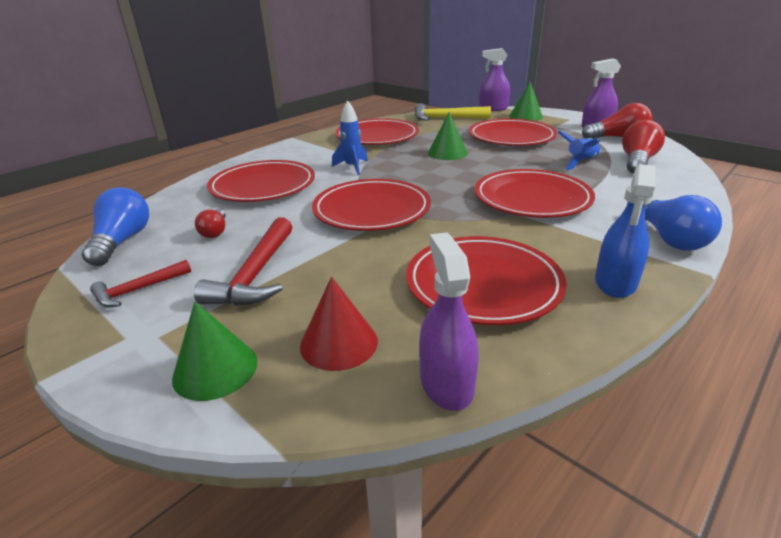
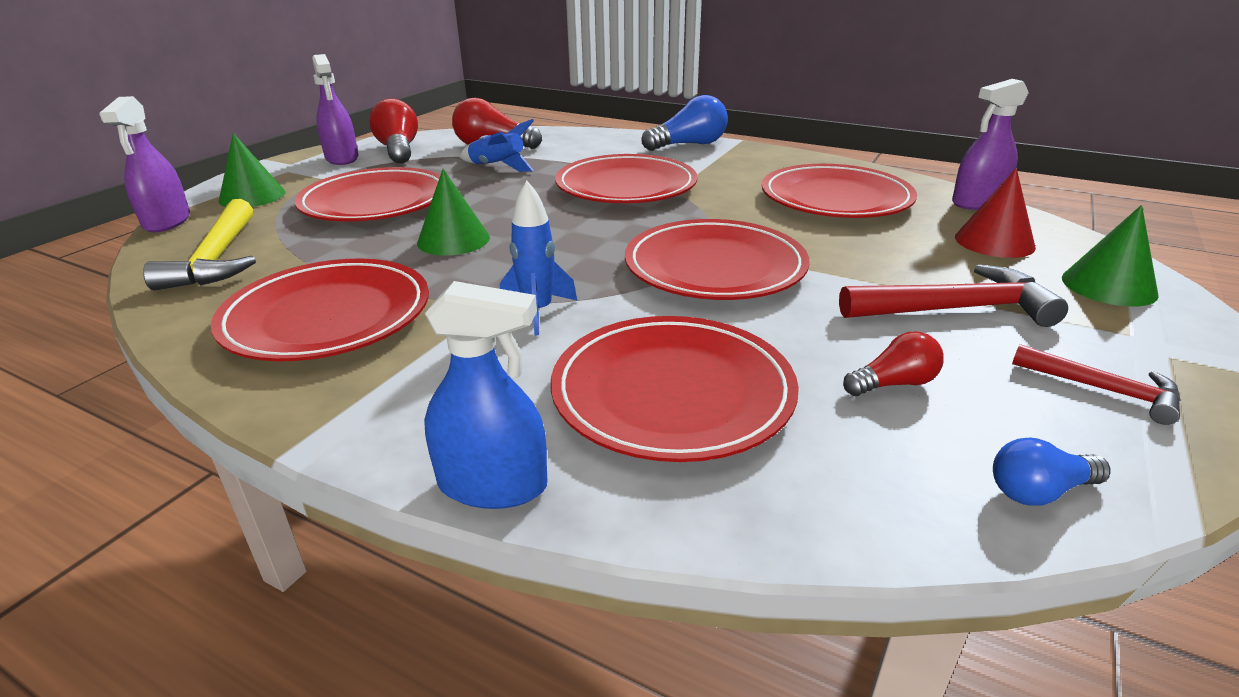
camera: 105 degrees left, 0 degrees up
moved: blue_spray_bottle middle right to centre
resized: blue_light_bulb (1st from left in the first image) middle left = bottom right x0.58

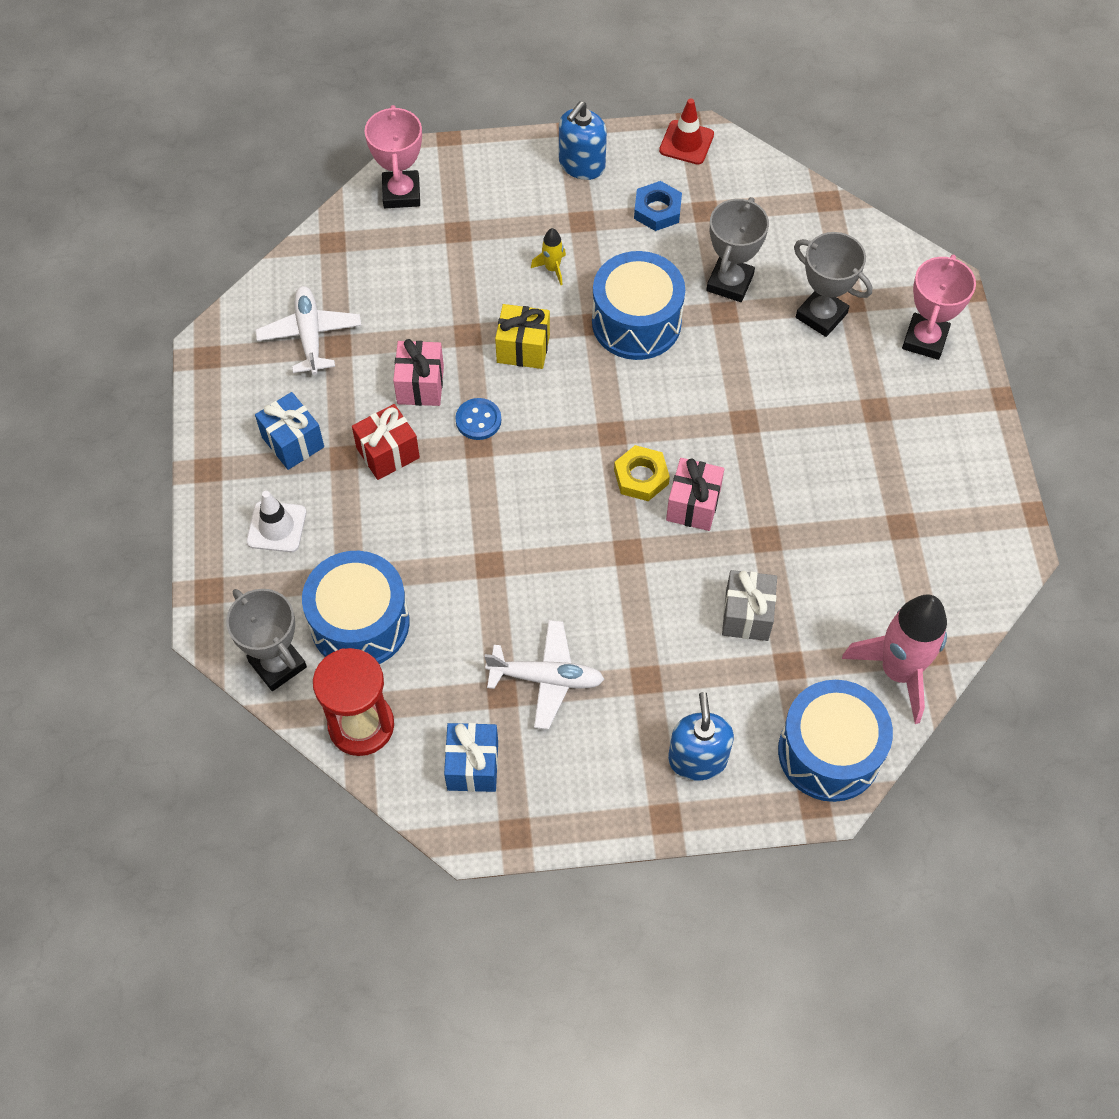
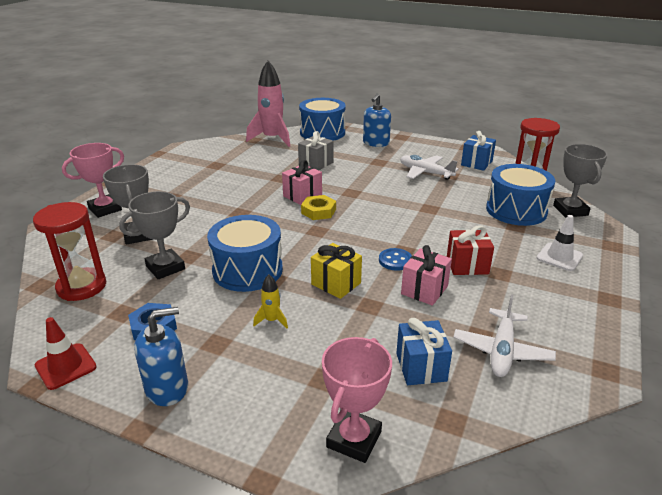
camera: 150 degrees left, 30 degrees down
added: red_hourglass (1st from left) middle left
moved: blue_gift (1st from left) middle left to bottom centre

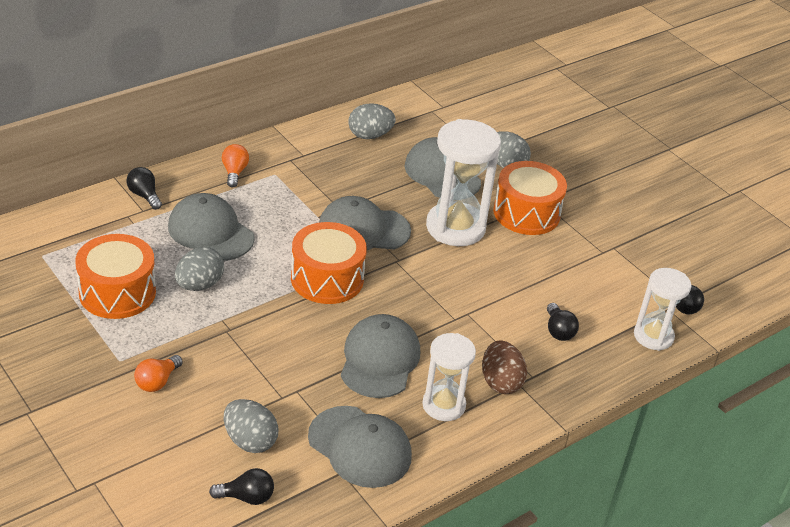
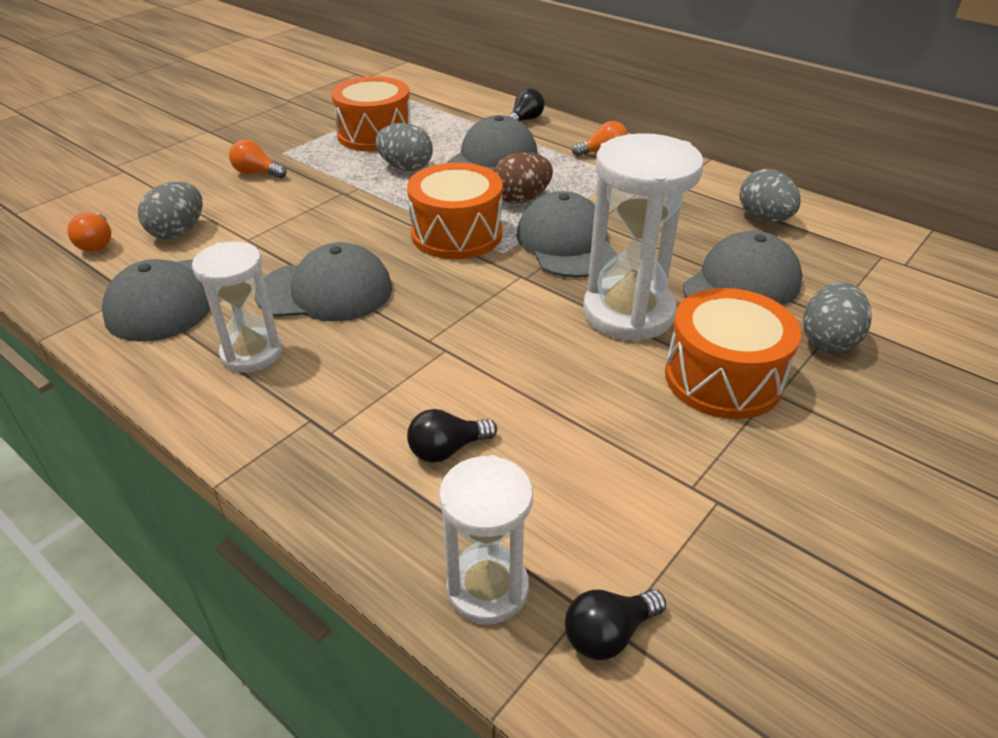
camera: 80 degrees right, 0 degrees up
moved: brown_egg bottom centre to top centre
recoloured: black_light_bulb (2nd from left) bottom left to orange_light_bulb (1st from left) top left

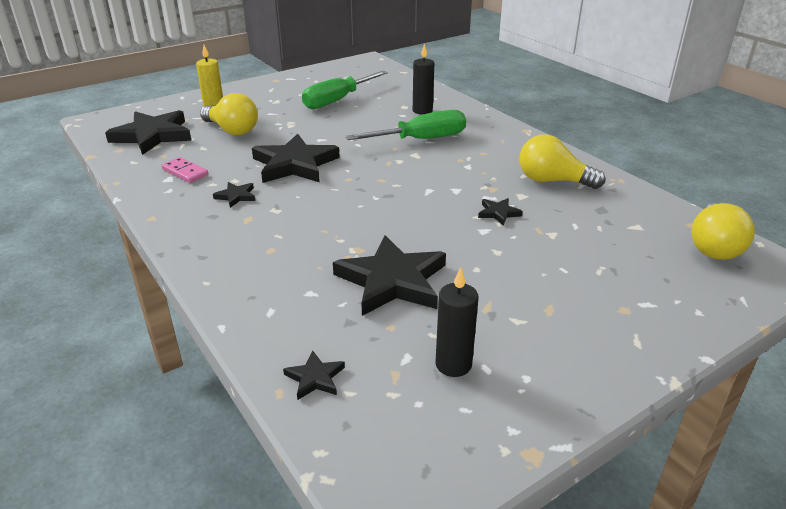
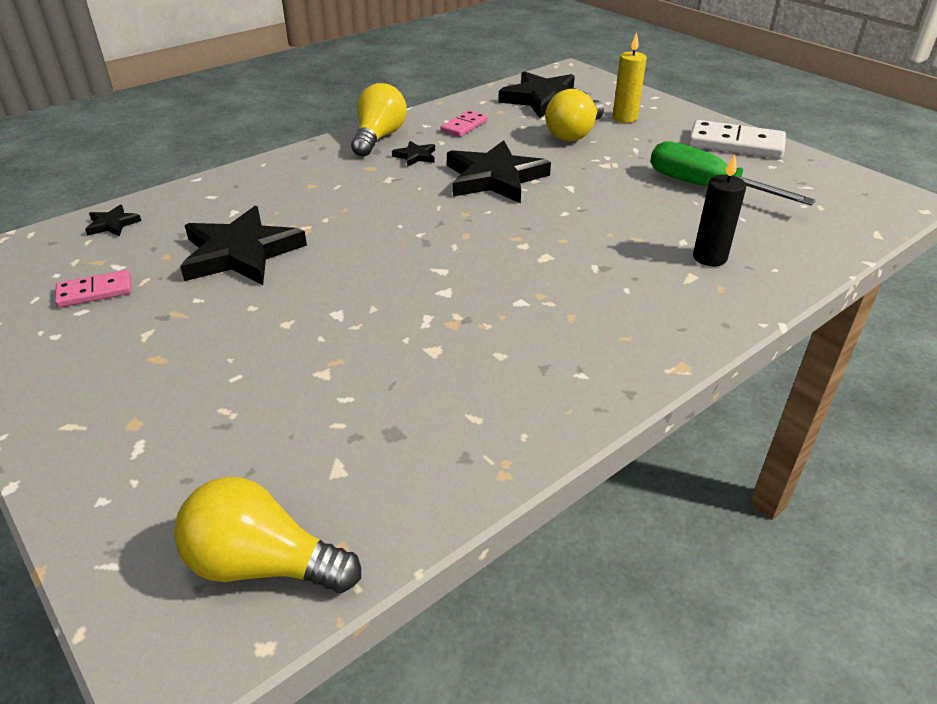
camera: 85 degrees right, 5 degrees up
removed: green_screwdriver (2nd from left) top centre; black_star (6th from left) centre
added: white_domino top right
moved: yellow_light_bulb (2nd from left) top right to top centre
replaced: black_candle (2nd from left) centre to pink_domino (1st from left) middle left

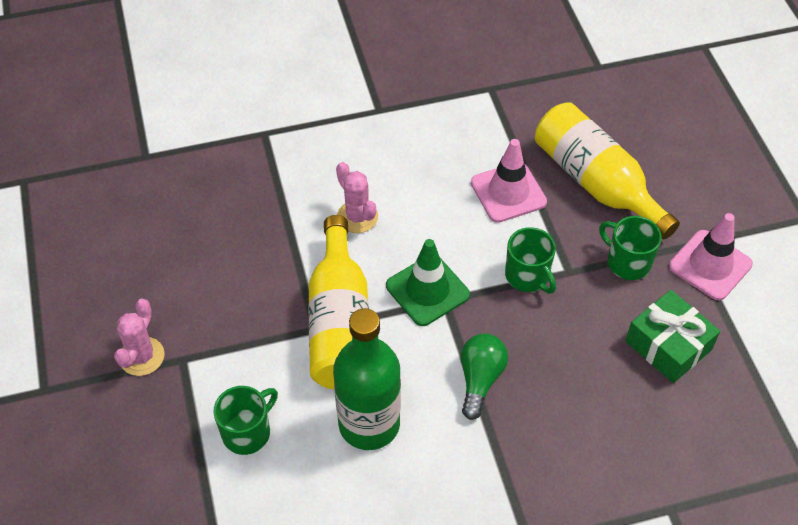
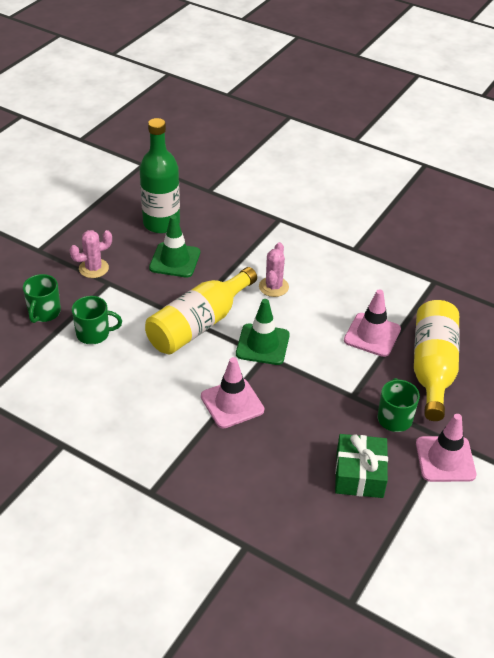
camera: 45 degrees right, 10 degrees down
added: green_traffic_cone (1st from left) centre
moved: green_bottle bottom centre to top left; green_mug (2nd from left in the first image) centre to green_mug (1st from left) middle left
replaced: green_light_bulb bottom centre to pink_traffic_cone (1st from left) centre

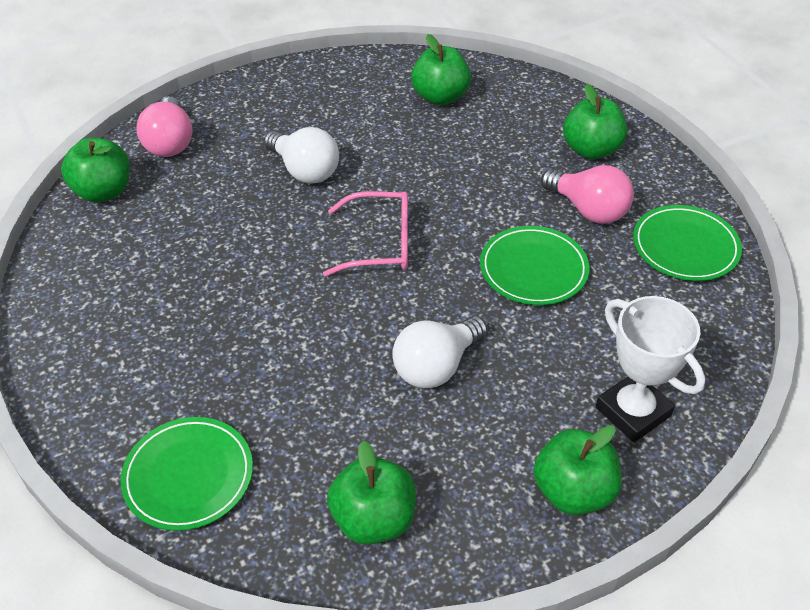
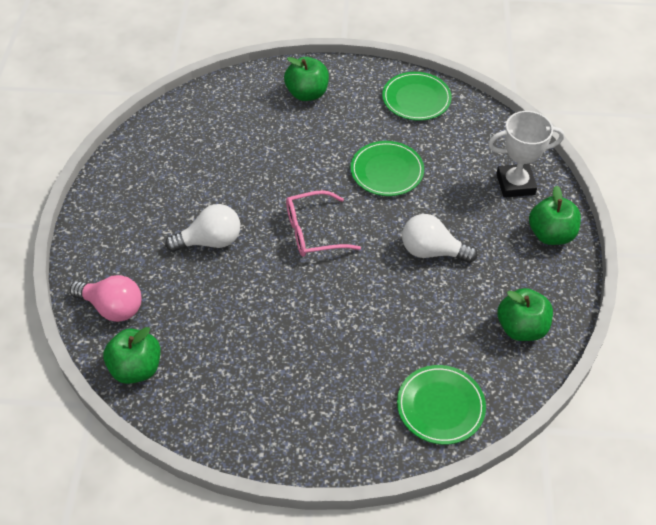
camera: 60 degrees left, 5 degrees up
removed: green_apple (3rd from left) top centre; pink_light_bulb (2nd from left) top right
turned: pink_glasses centre = centre 135 degrees counterclockwise; white_light_bulb (2nd from left) centre = middle right 120 degrees clockwise

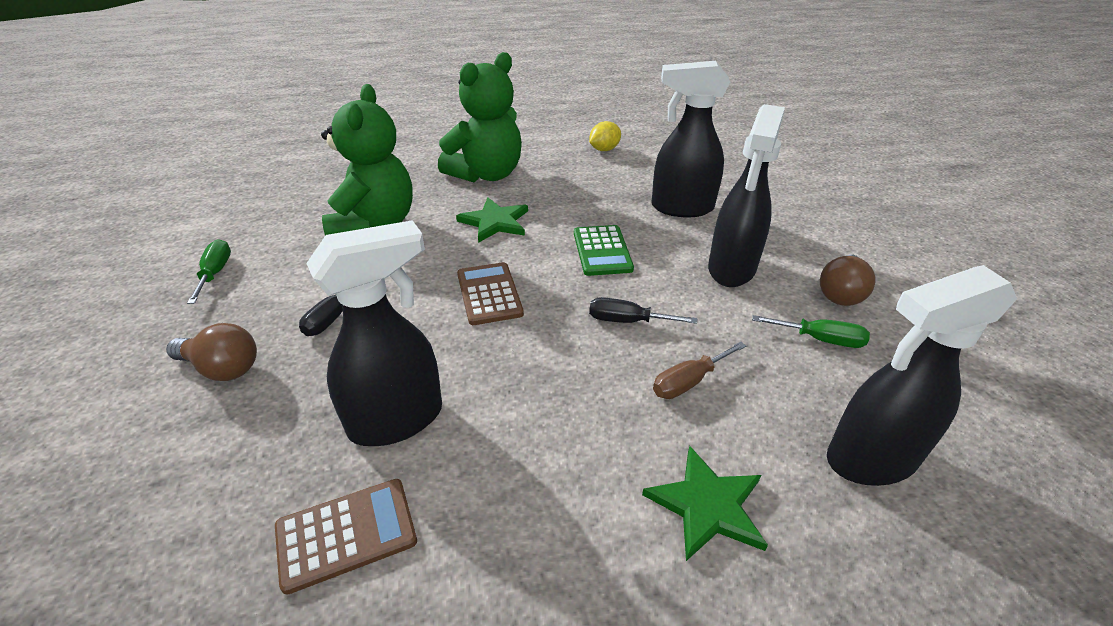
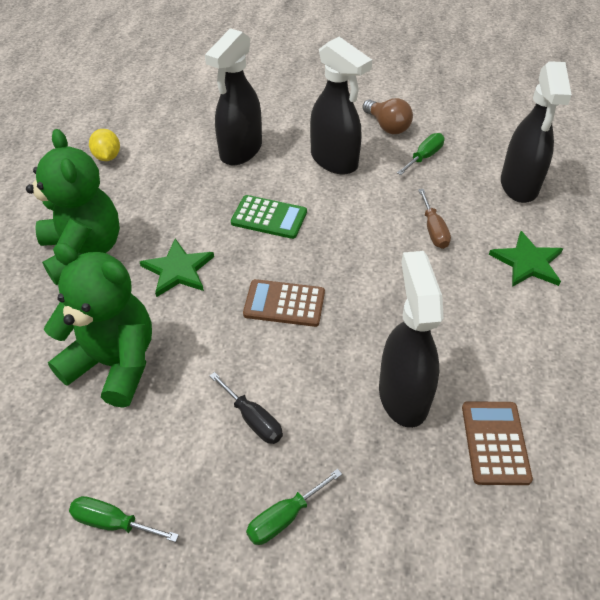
camera: 65 degrees left, 10 degrees up
removed: black_screwdriver (2nd from left) centre
replaced: brown_light_bulb (1st from left) middle left to green_screwdriver (2nd from left) bottom centre

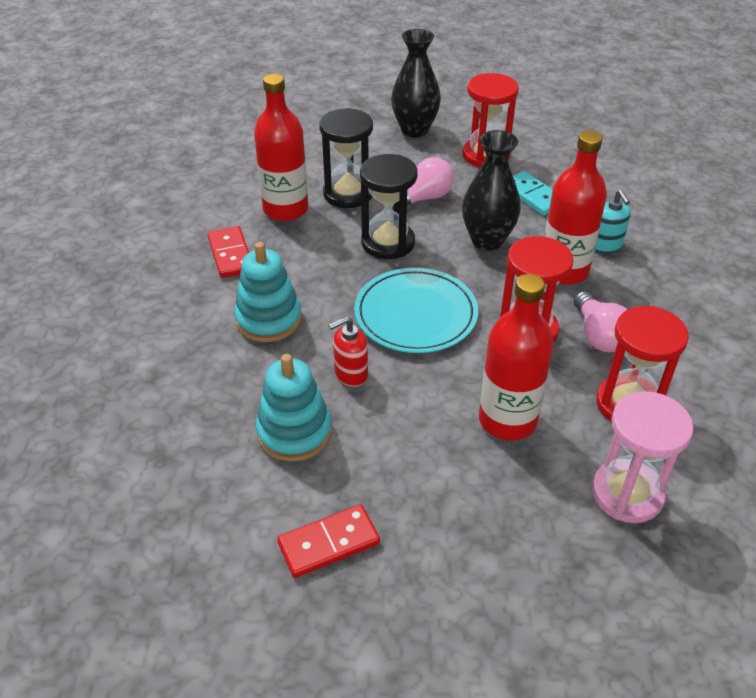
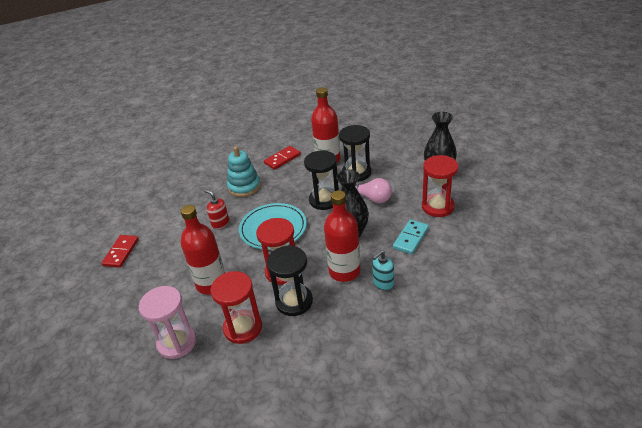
camera: 70 degrees right, 5 degrees down
removed: turquoise_stacking_toy (2nd from left) centre
replaced: pink_light_bulb (2nd from left) middle right to black_hourglass (1st from left) centre
turned: red_domino (2nd from left in the first image) bottom centre = middle left 60 degrees clockwise

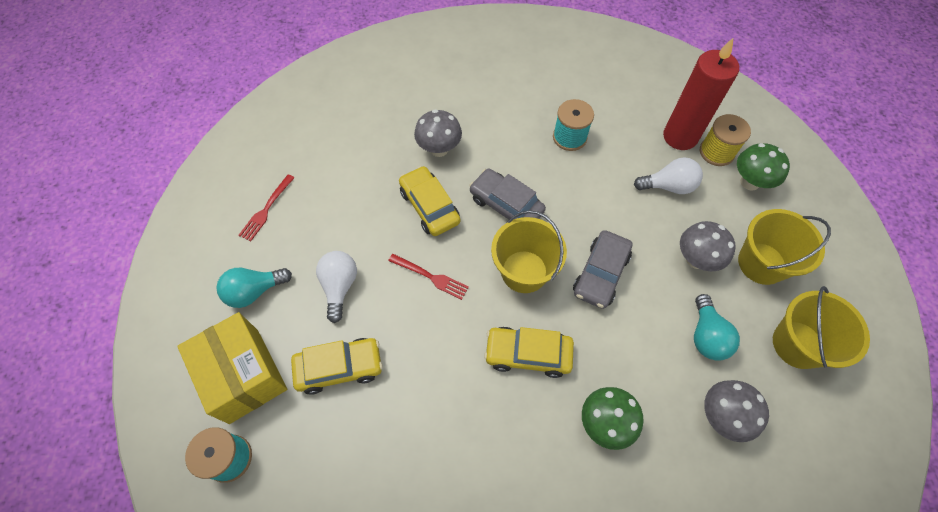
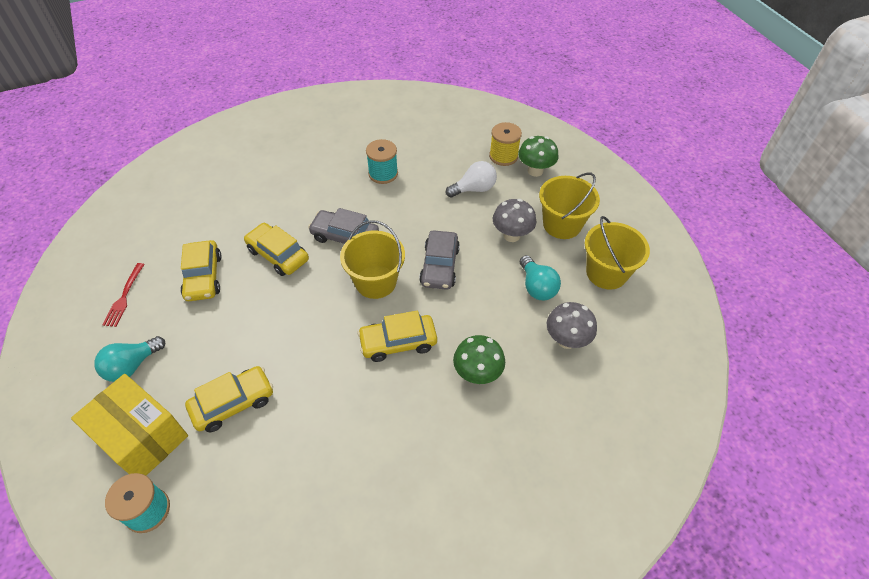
camera: 20 degrees left, 10 degrees down
removed: white_light_bulb (1st from left) centre; red_fork (2nd from left) centre; grey_mushroom (1st from left) top centre; red_candle top right
added: yellow_car (1st from left) middle left

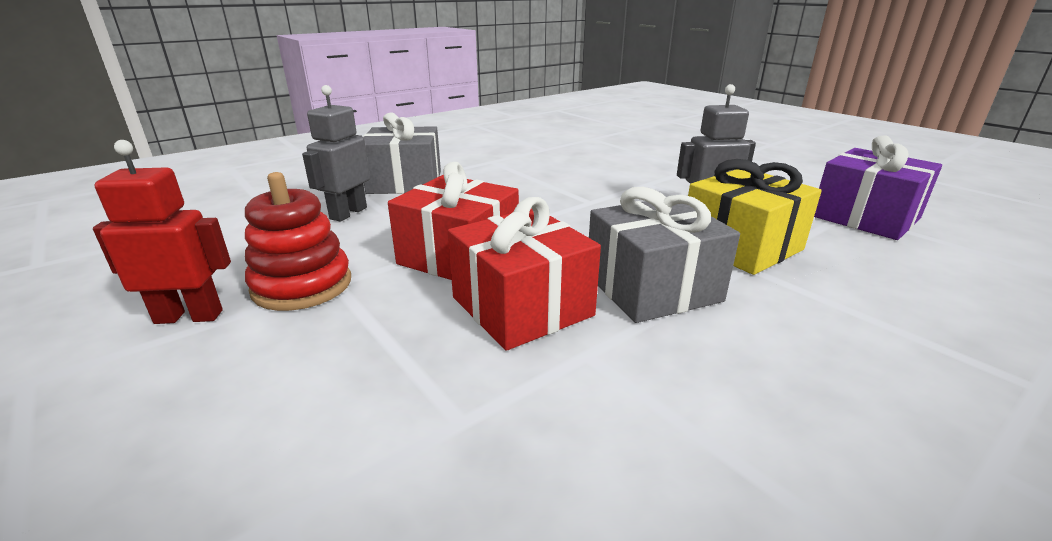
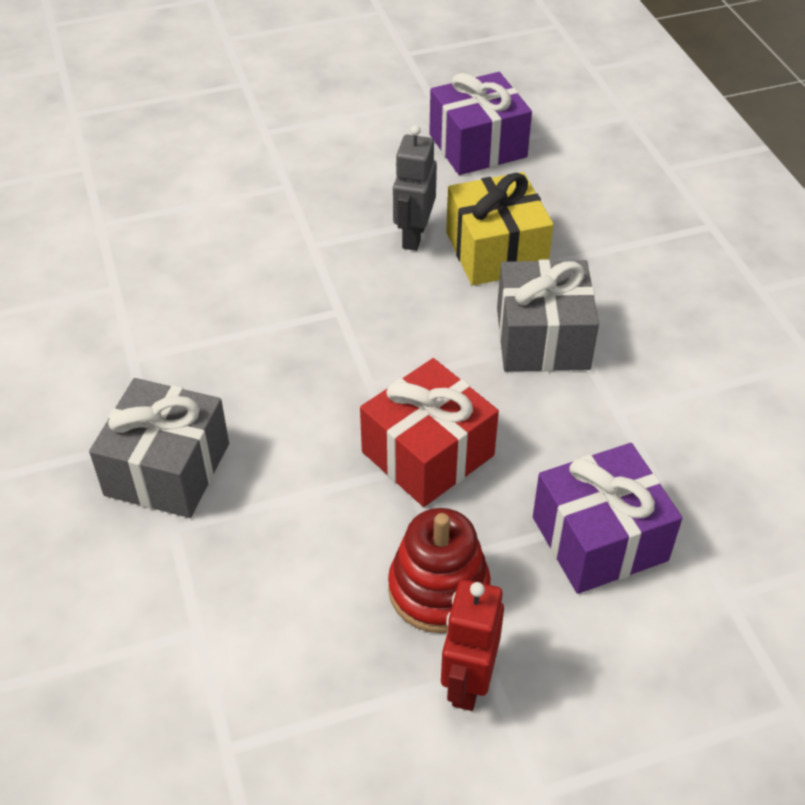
camera: 70 degrees left, 20 degrees up
removed: grey_robot (1st from left) top left; red_gift (2nd from left) centre
added: purple_gift (2nd from left) middle right

